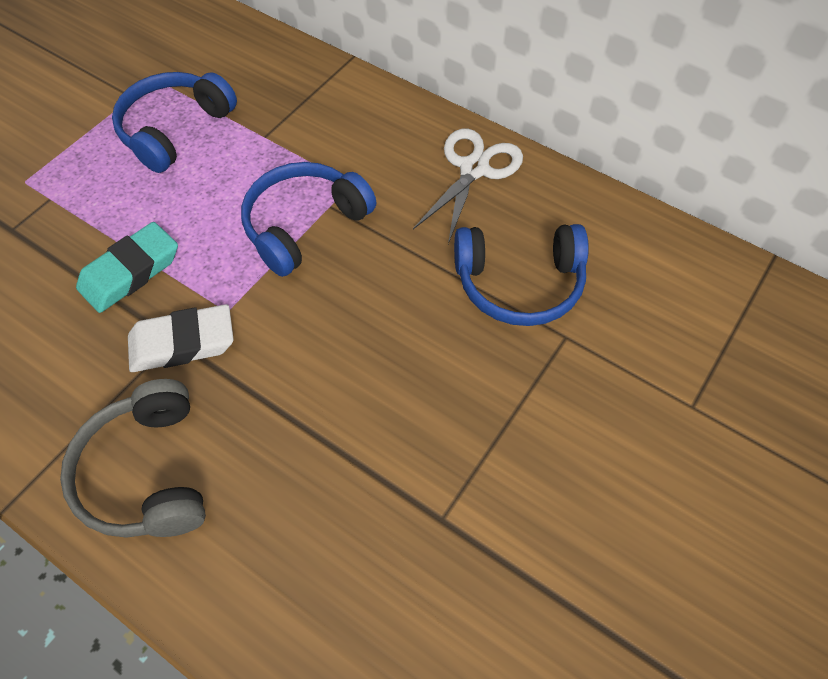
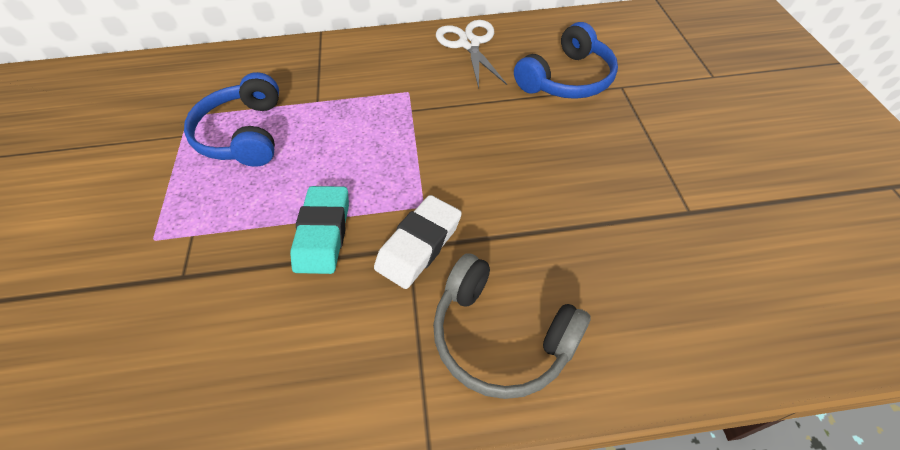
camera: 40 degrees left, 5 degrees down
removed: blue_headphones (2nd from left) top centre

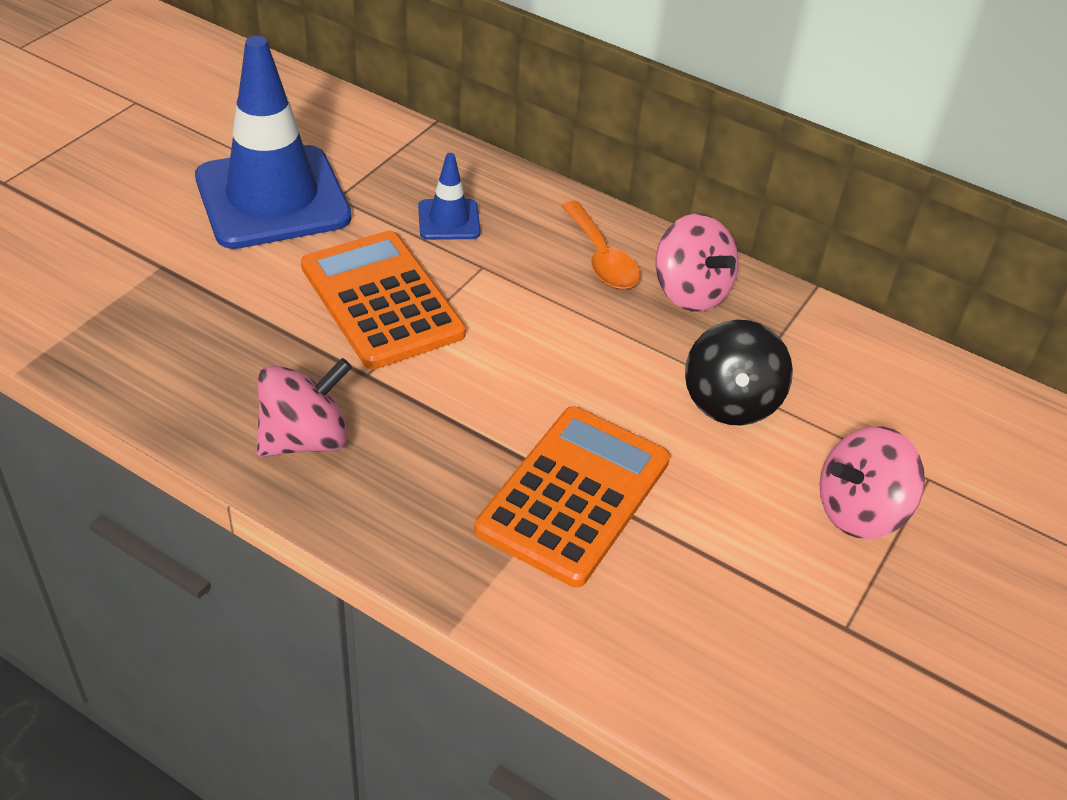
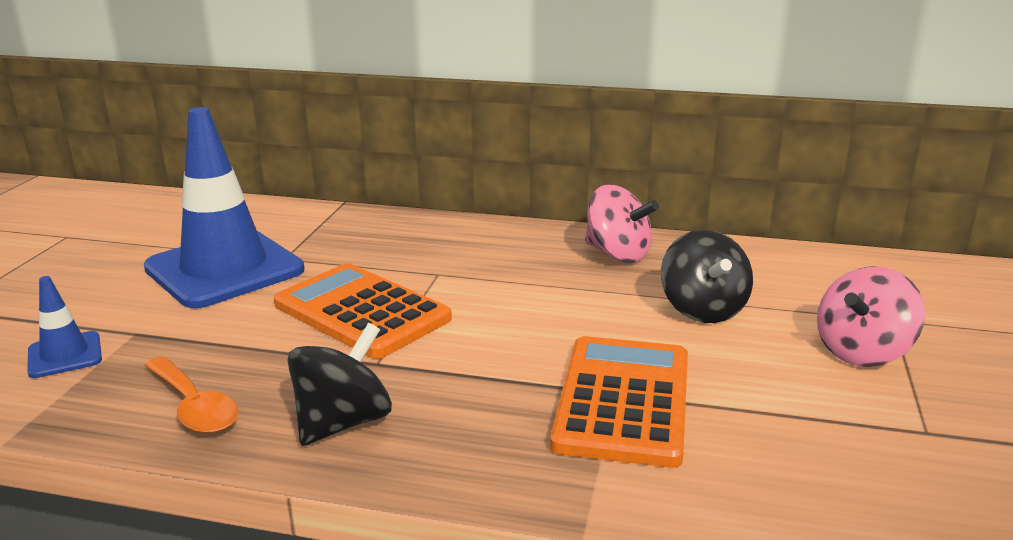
camera: 15 degrees left, 20 degrees down
moved: blue_traffic_cone (2nd from left in the first image) top centre to blue_traffic_cone (1st from left) middle left; orange_spoon top centre to bottom left
recoloured: pink_spinning_top (1st from left) middle left to black_spinning_top (1st from left) bottom centre

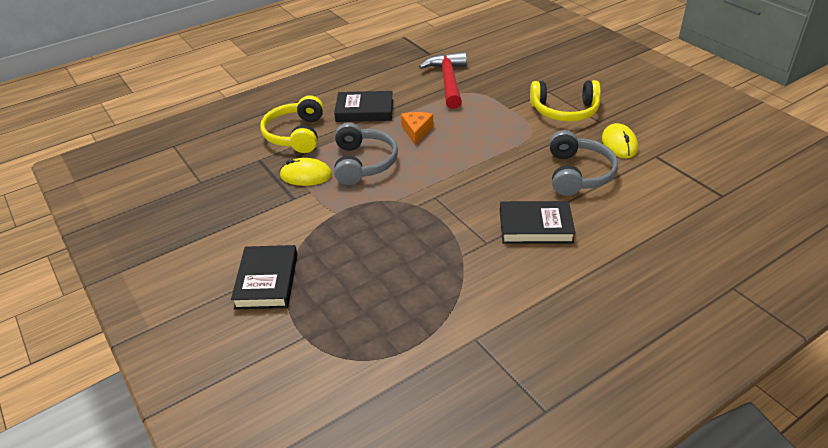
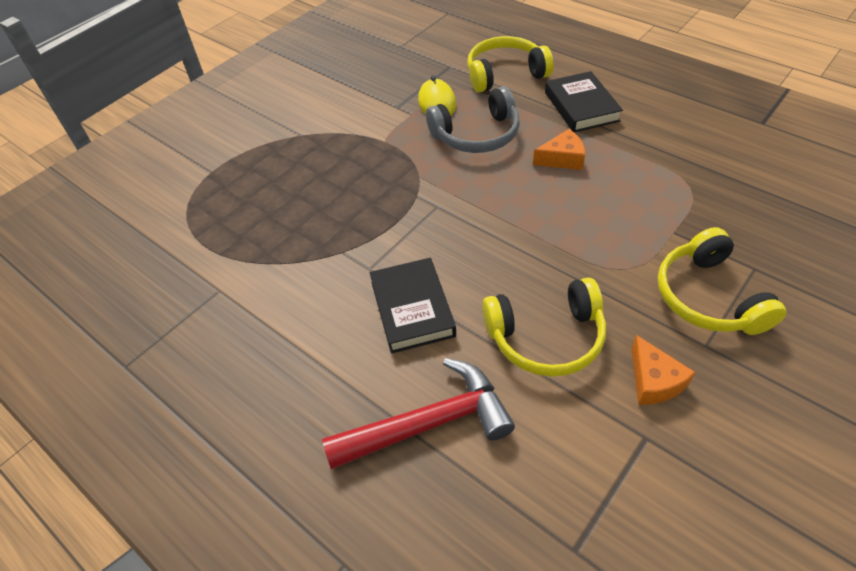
camera: 75 degrees right, 10 degrees up
removed: black_book (1st from left) middle left
moved: red_hammer top centre to bottom centre
replaced: yellow_mouse (2nd from left) top right to orange_cheese (2nd from left) middle right
recoloured: grey_headphones (2nd from left) middle right to yellow_headphones (2nd from left) centre

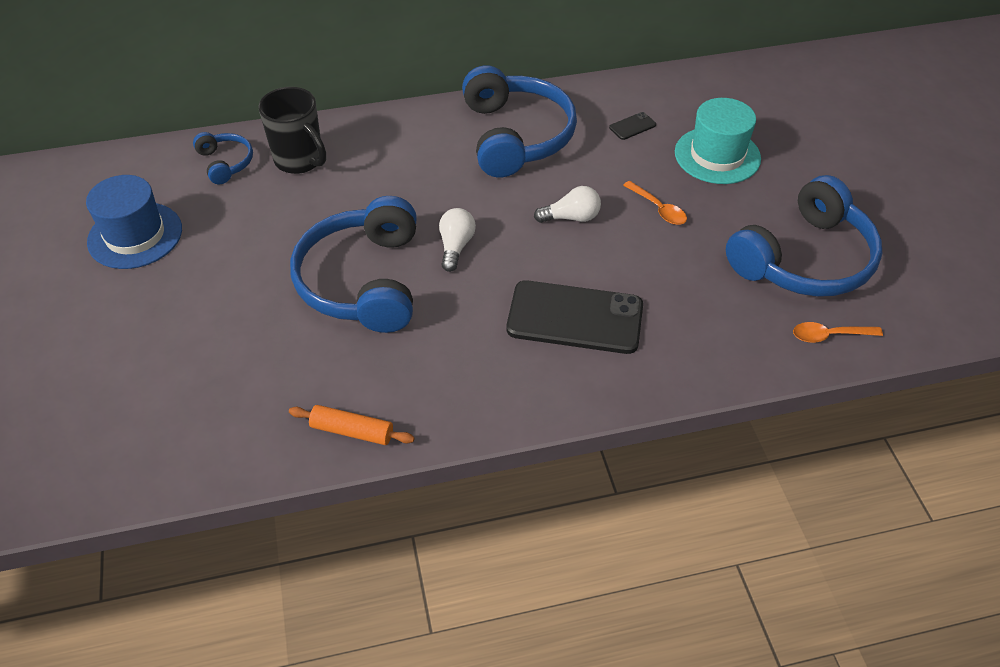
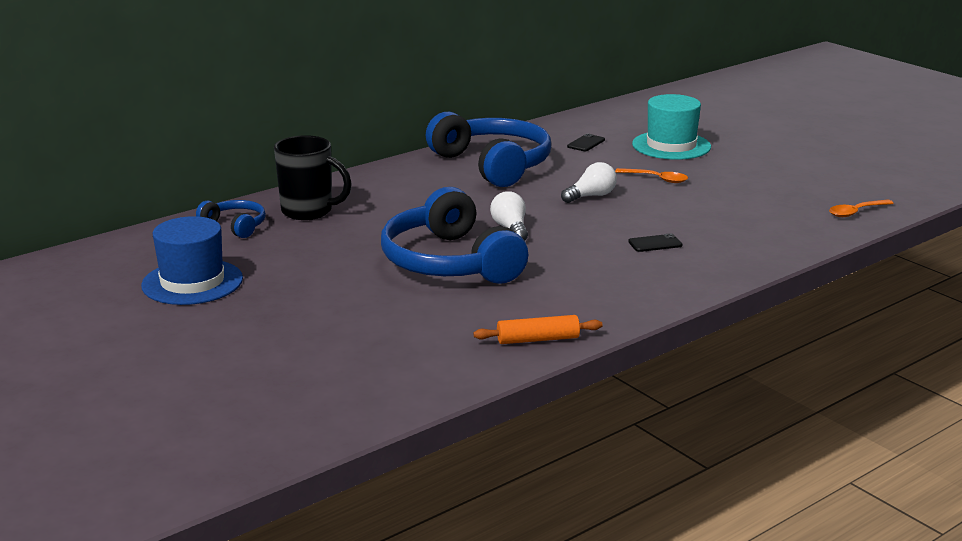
camera: 25 degrees left, 25 degrees down
removed: blue_headphones (4th from left) middle right
resized: black_phone (1st from left in the first image) centre = middle right x0.40

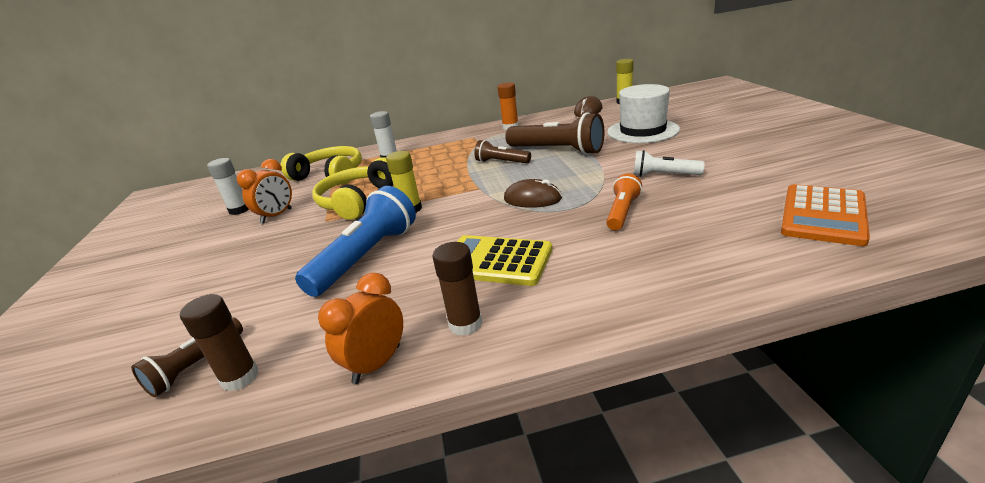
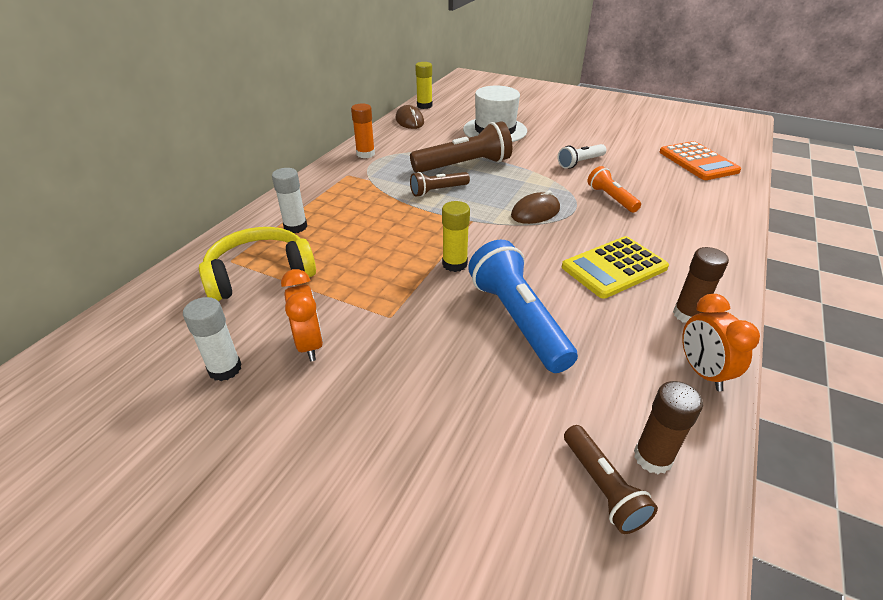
camera: 55 degrees left, 10 degrees up
removed: yellow_headphones (2nd from left) centre

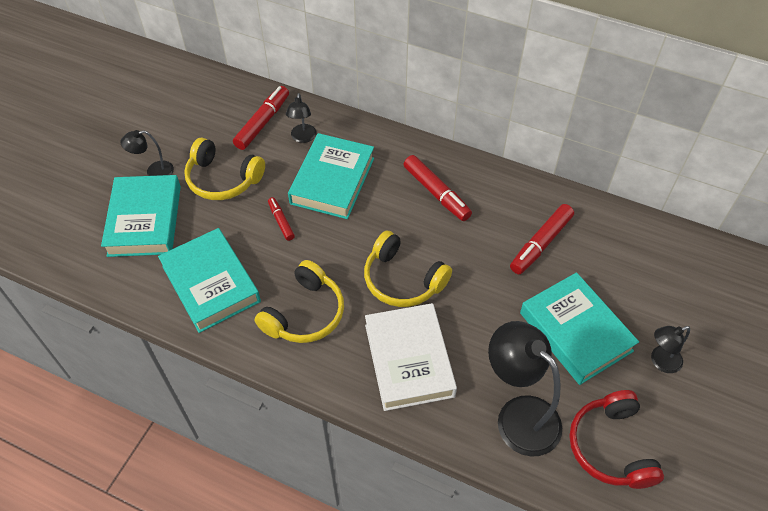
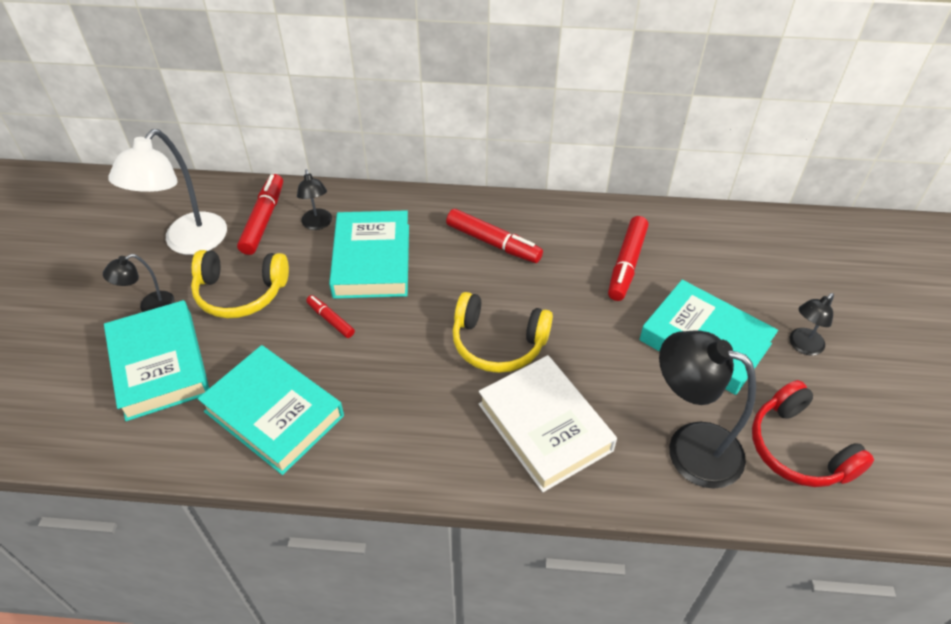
camera: 20 degrees left, 5 degrees down
removed: yellow_headphones (2nd from left) centre
added: white_lamp top left

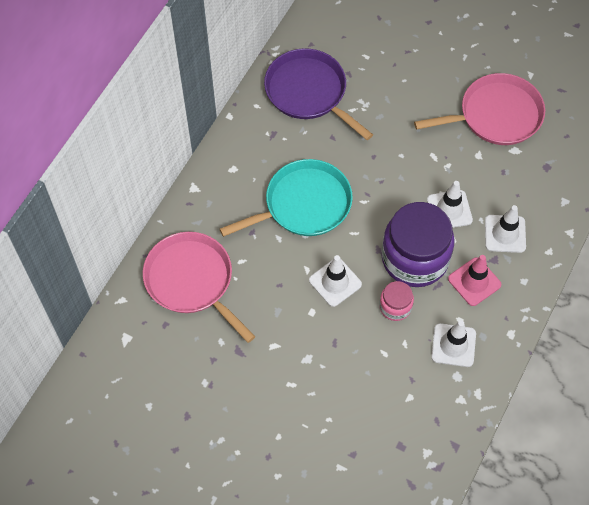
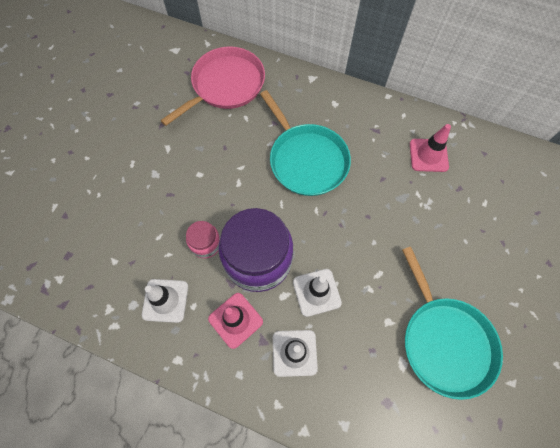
camera: 85 degrees right, 5 degrees up
removed: white_traffic_cone (1st from left) centre
replaced: purple_pan top centre to pink_traffic_cone (2nd from left) top right
recoloured: pink_pan (2nd from left) top right to turquoise_pan (2nd from left) bottom right

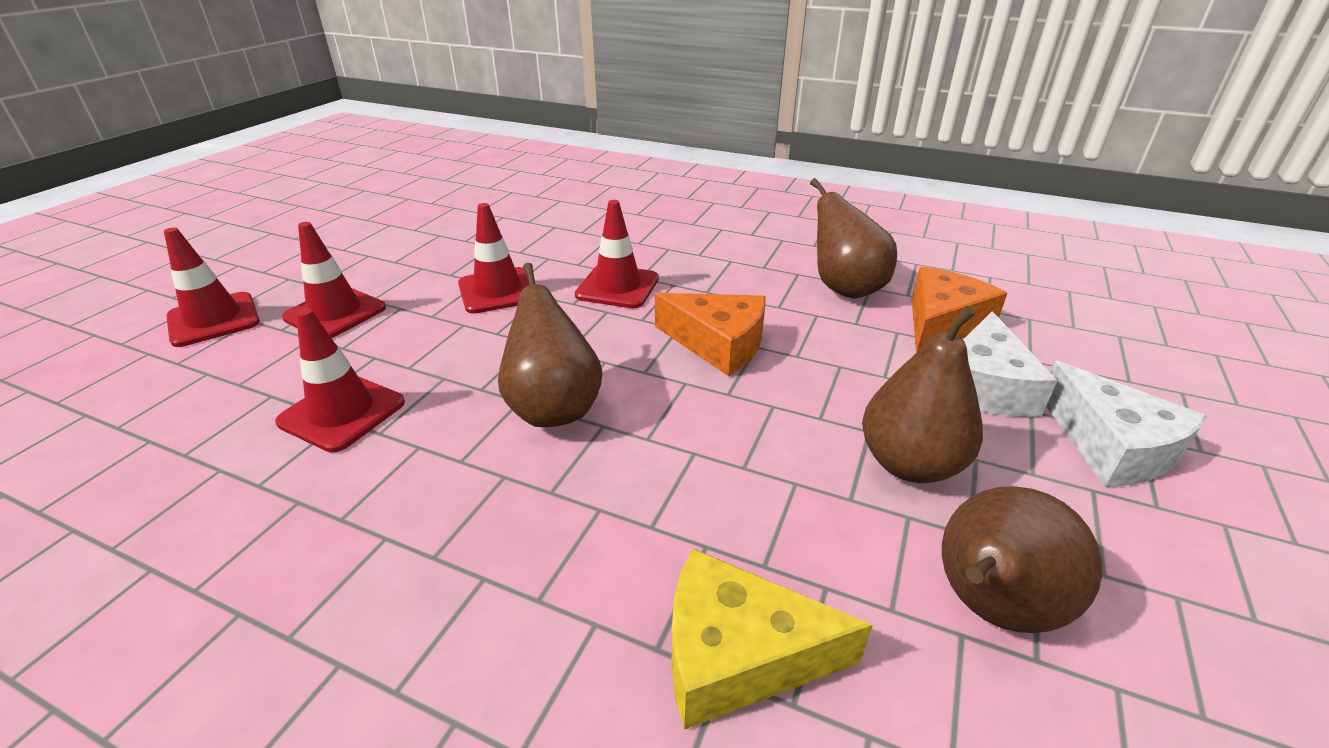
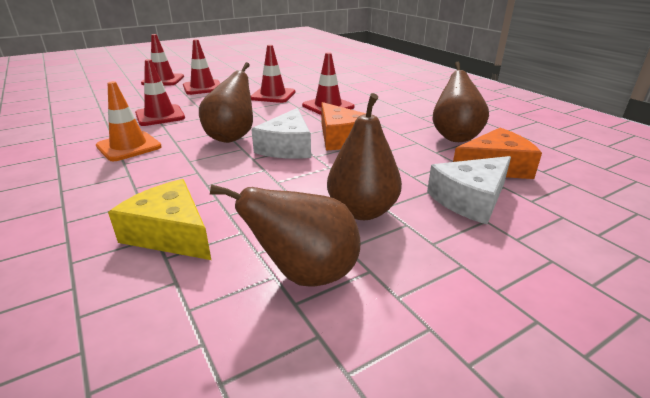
camera: 35 degrees right, 5 degrees down
added: orange_traffic_cone top left
moved: white_cheese (2nd from left in the first image) middle right to white_cheese (1st from left) centre

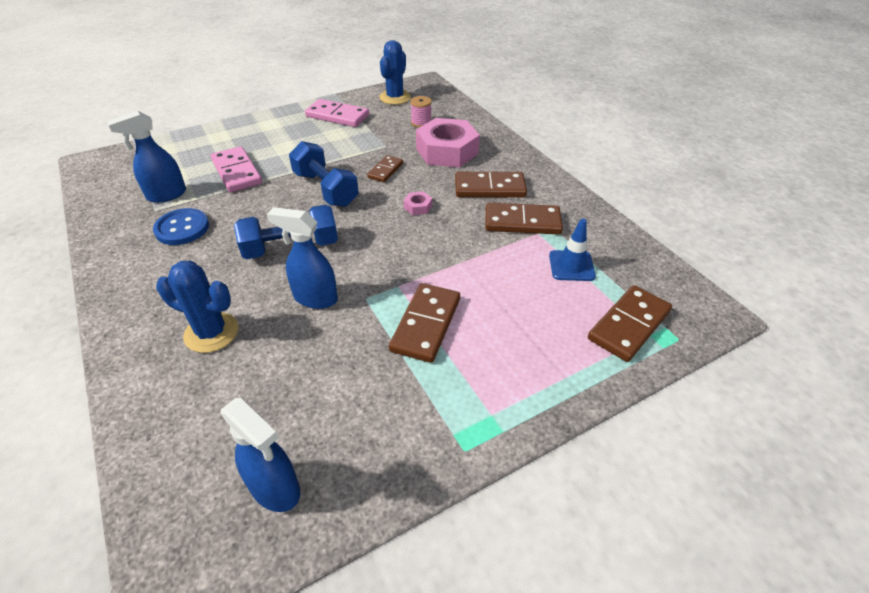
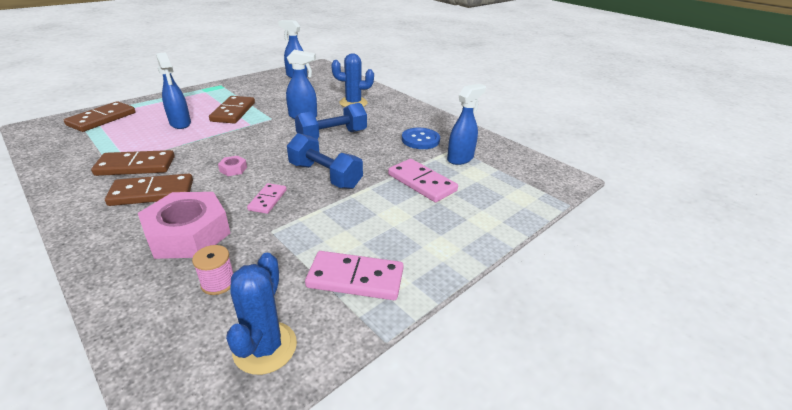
camera: 165 degrees right, 10 degrees down
removed: blue_traffic_cone centre
added: blue_spray_bottle (1st from left) top left
recoloured: brown_domino (1st from left) top centre to pink_domino (1st from left) centre

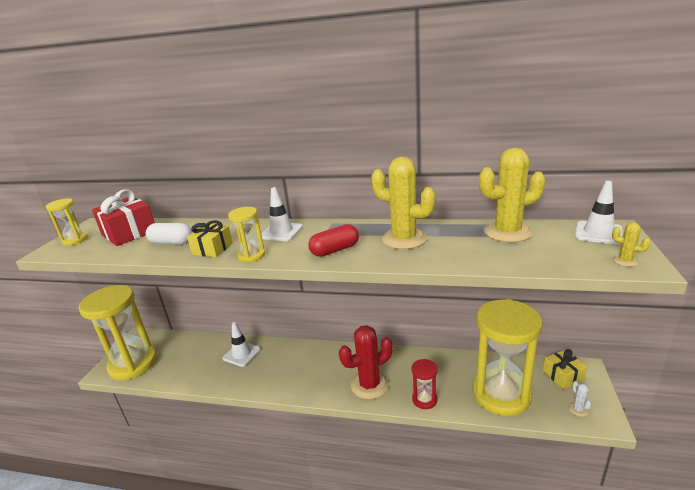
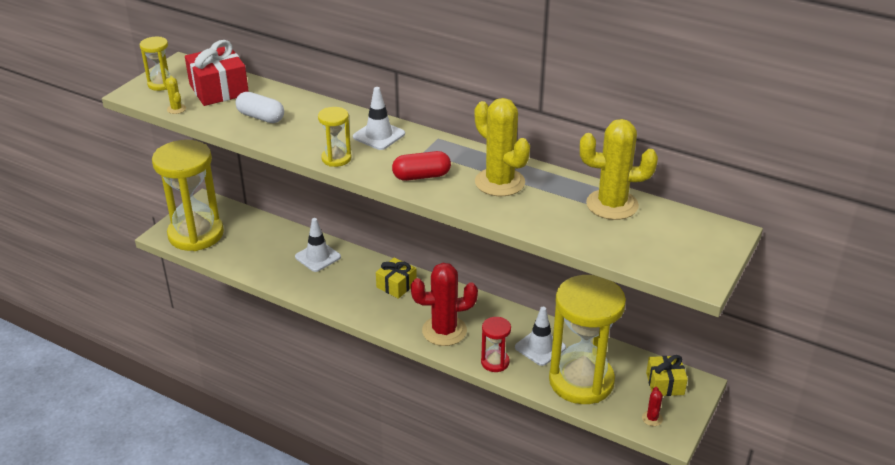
camera: 15 degrees right, 10 degrees up
moved: yellow_gift (1st from left) middle left to centre; white_traffic_cone (3rd from left) middle right to bottom centre; yellow_cactus (3rd from left in the first image) middle right to yellow_cactus (1st from left) top left
recoloured: white_cactus bottom right to red_cactus (2nd from left) bottom right

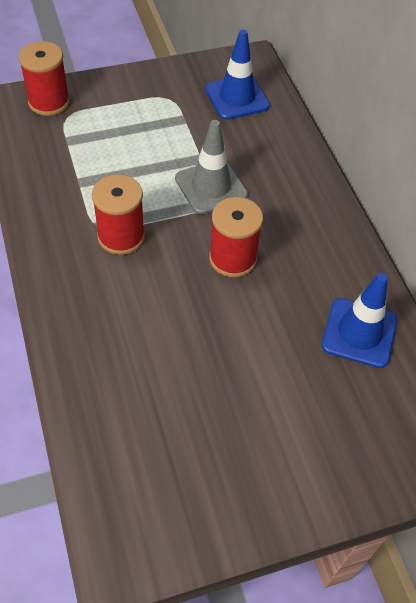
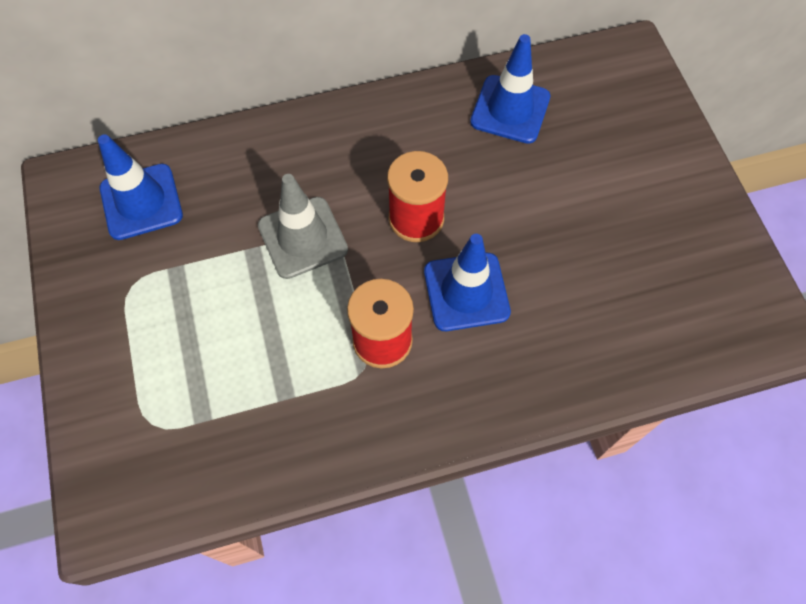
camera: 85 degrees left, 10 degrees up
removed: red_spool (1st from left) top left
added: blue_traffic_cone (2nd from left) centre

